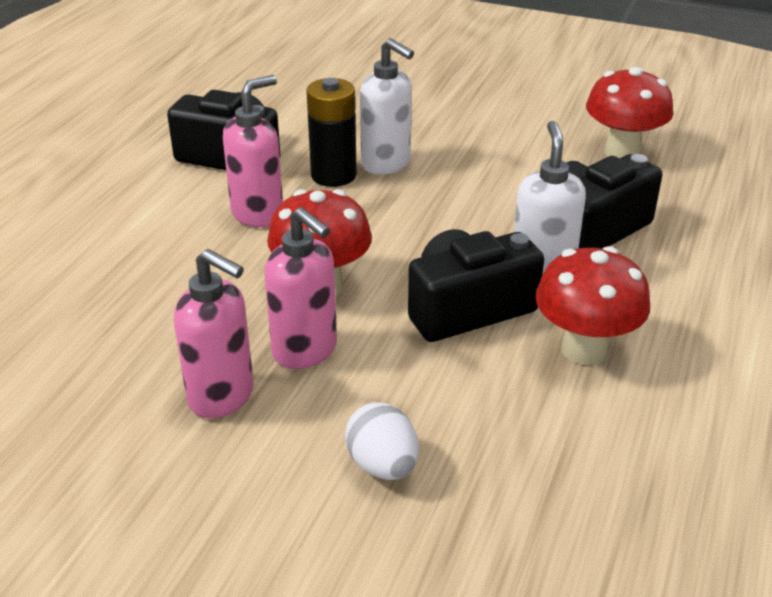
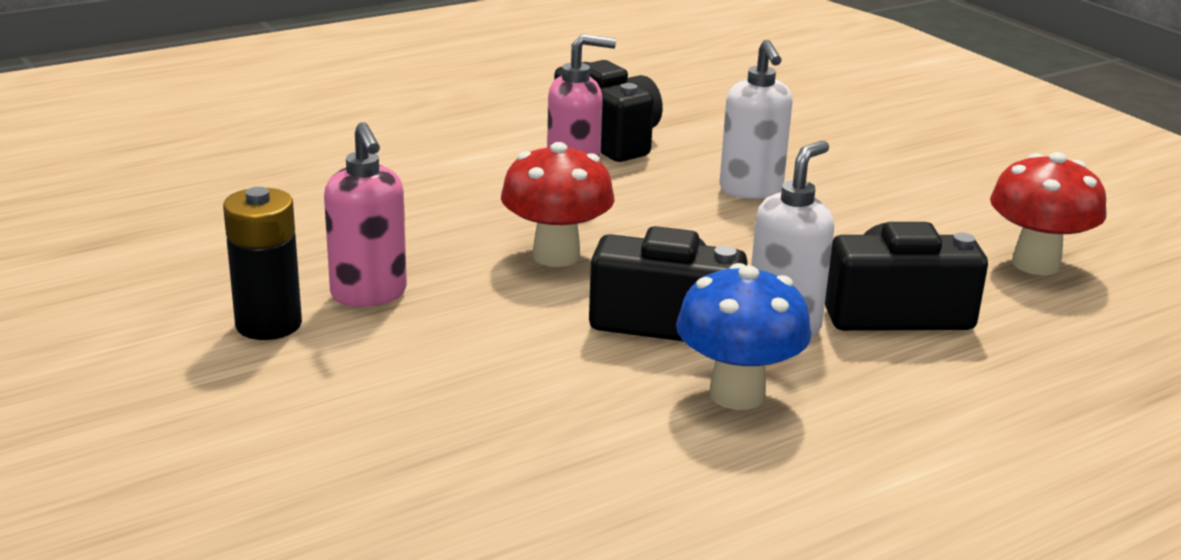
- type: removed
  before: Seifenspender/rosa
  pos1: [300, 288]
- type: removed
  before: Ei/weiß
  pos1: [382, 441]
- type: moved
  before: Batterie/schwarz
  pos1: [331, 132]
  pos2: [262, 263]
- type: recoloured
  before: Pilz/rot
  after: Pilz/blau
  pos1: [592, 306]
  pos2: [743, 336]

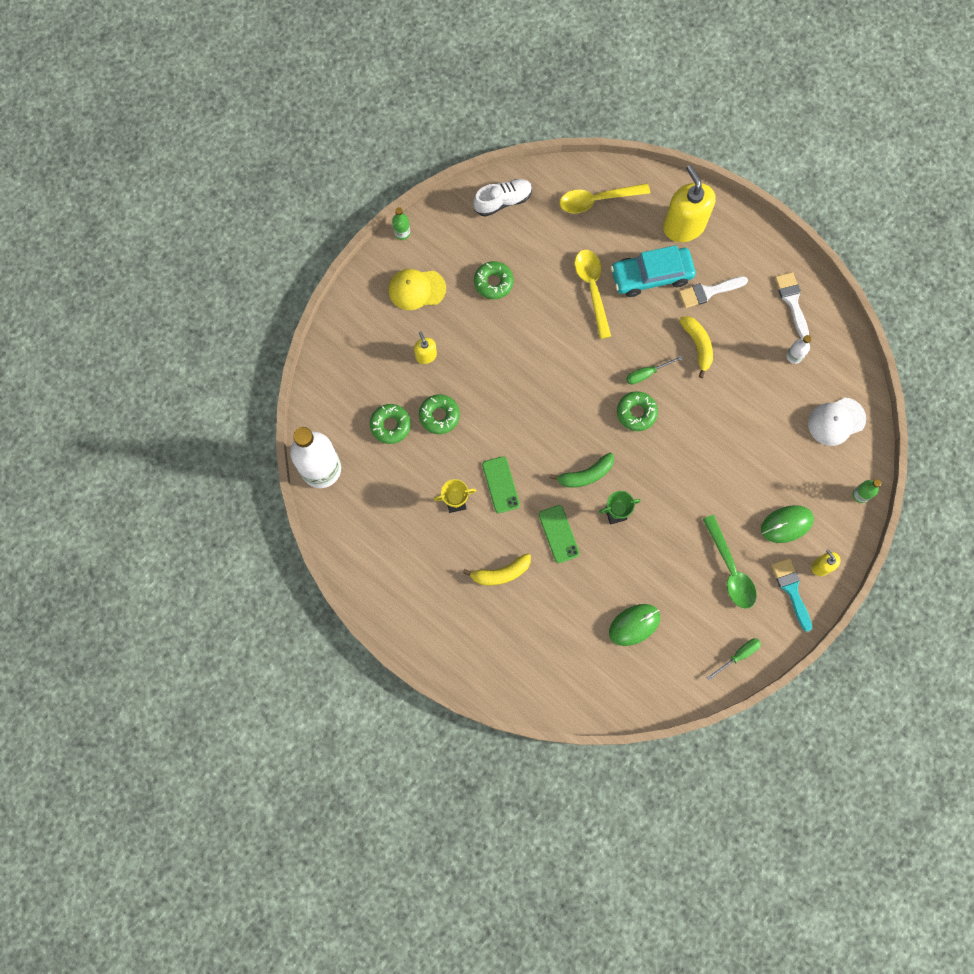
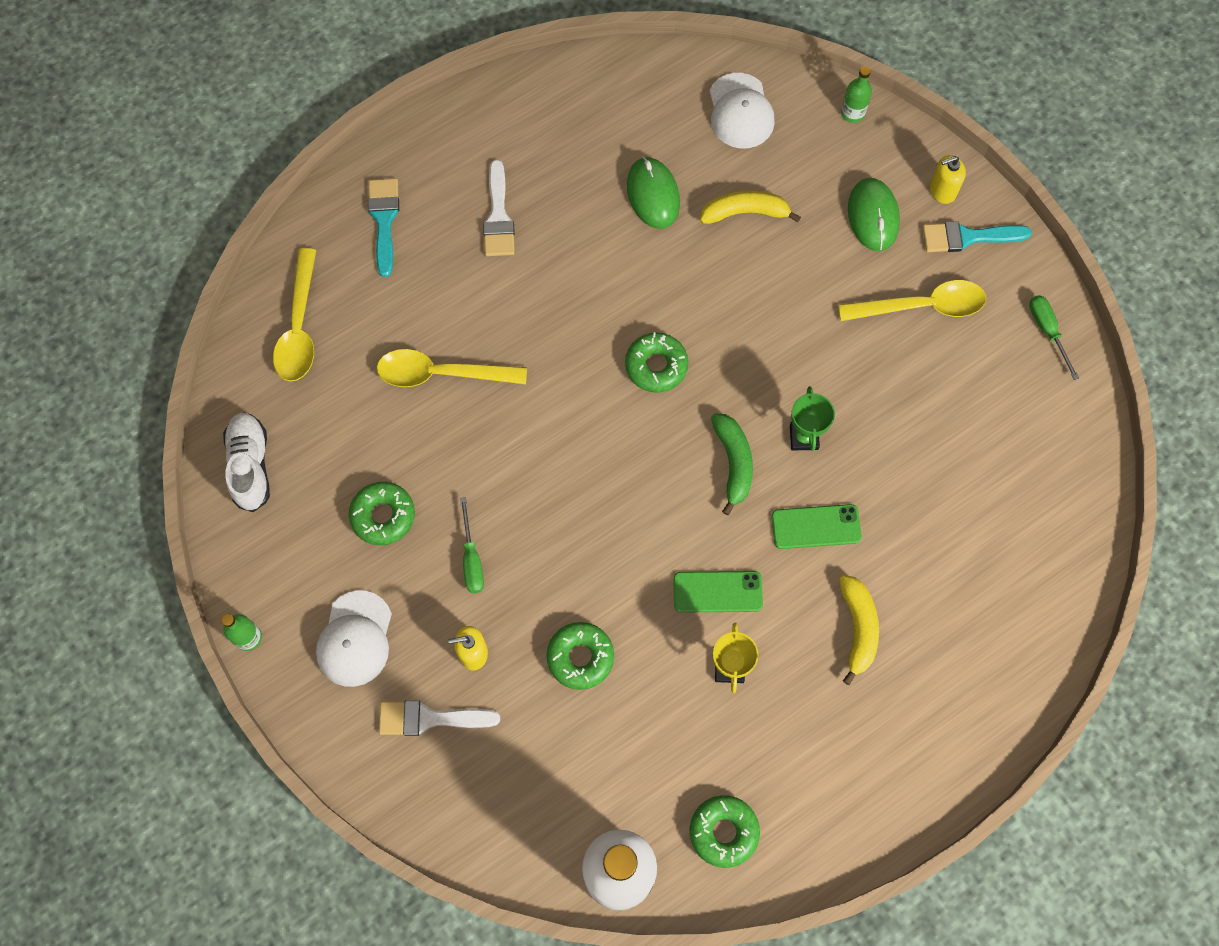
- type: removed
  before: Auto/türkis
  pos1: [653, 271]
- type: removed
  before: Flasche/weiß
  pos1: [798, 349]
- type: moved
  before: Donut/grün
  pos1: [390, 424]
  pos2: [725, 831]
- type: moved
  before: Computermaus/grün
  pos1: [634, 625]
  pos2: [653, 193]
- type: moved
  before: Schraubenzieher/grün
  pos1: [654, 370]
  pos2: [472, 545]
- type: moved
  before: Banane/gelb
  pos1: [696, 347]
  pos2: [750, 207]
- type: moved
  before: Pinsel/weiß
  pos1: [792, 305]
  pos2: [439, 718]
- type: replaced
  before: Seifenspender/gelb
  after: Pinsel/türkis
  pos1: [689, 203]
  pos2: [383, 227]
- type: recoloured
  before: Kappe/gelb
  after: Kappe/weiß
  pos1: [417, 289]
  pos2: [354, 638]
- type: recoloured
  before: Löffel/grün
  after: Löffel/gelb
  pos1: [730, 562]
  pos2: [912, 300]

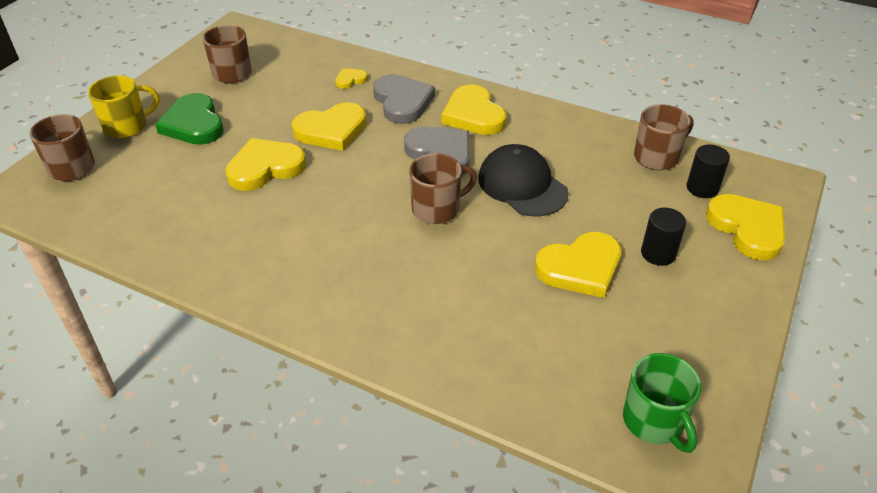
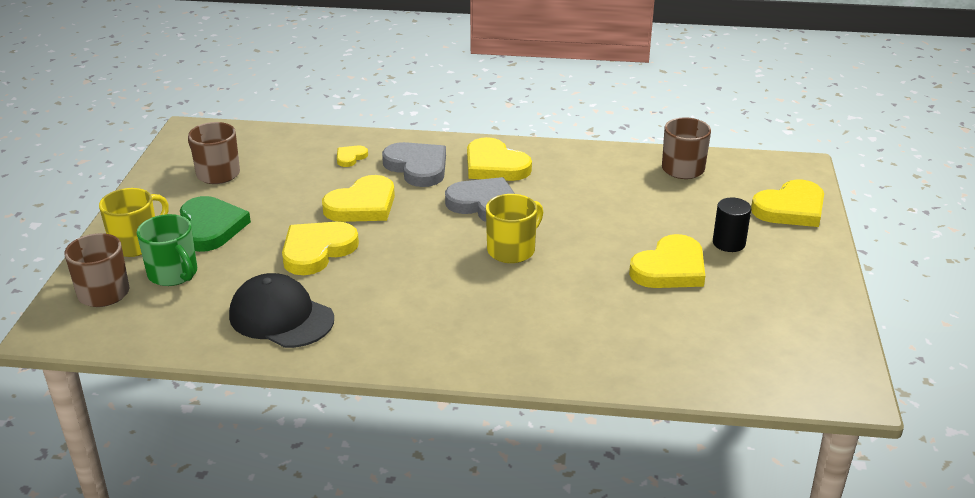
- type: removed
  before: Vollzylinder/schwarz
  pos1: [708, 171]
- type: moved
  before: Kappe/schwarz
  pos1: [523, 180]
  pos2: [281, 310]
- type: moved
  before: Tasse/grün
  pos1: [662, 403]
  pos2: [167, 250]
- type: recoloured
  before: Tasse/braun
  after: Tasse/gelb
  pos1: [443, 188]
  pos2: [514, 228]
- type: turned
  before: Herz/grün
  pos1: [189, 119]
  pos2: [215, 224]
  turn: -150
- type: turned
  before: Herz/gelb
  pos1: [745, 227]
  pos2: [787, 203]
  turn: 105

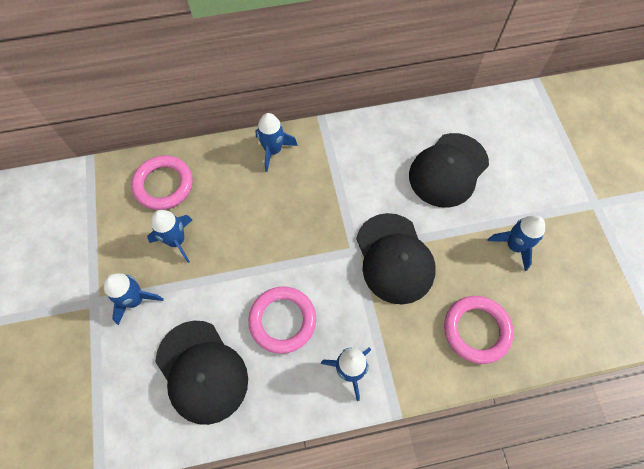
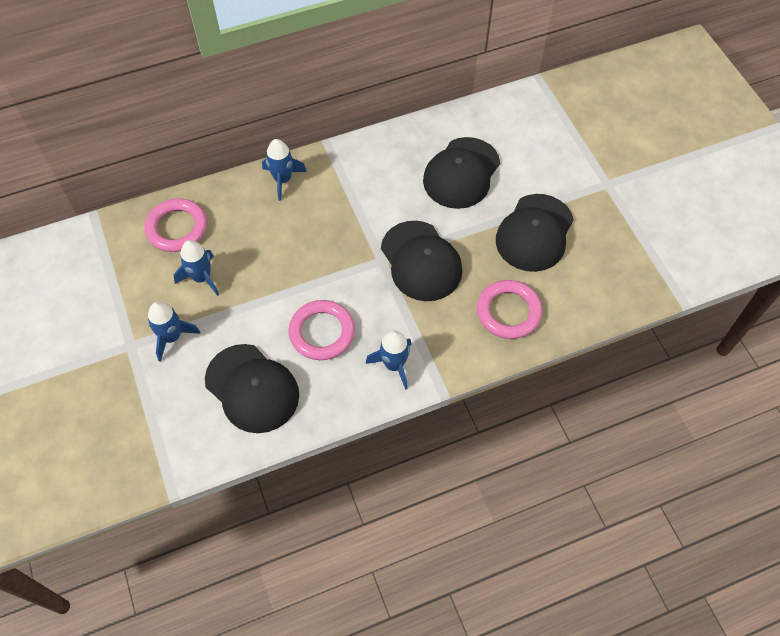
- type: replaced
  before: Rakete/blau
  after: Kappe/schwarz
  pos1: [516, 243]
  pos2: [535, 233]

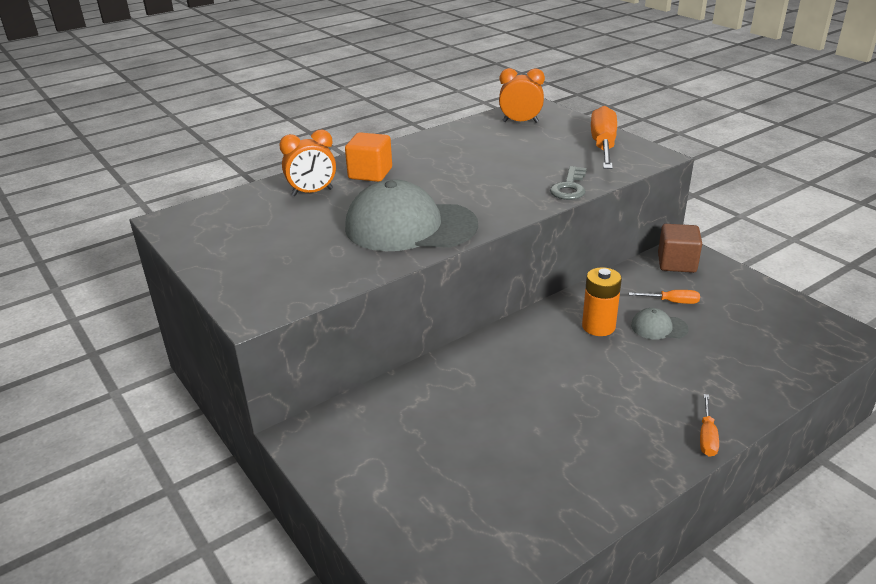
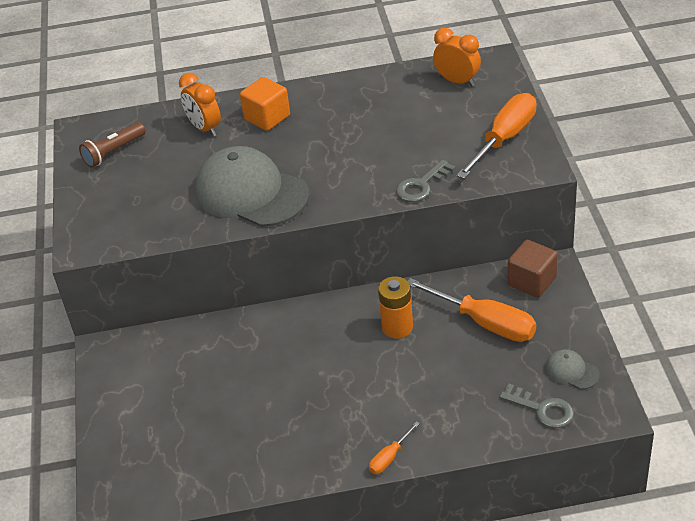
- type: added
  after: Taschenlampe/braun
  pos2: [112, 145]
- type: added
  after: Schlüssel/grau
  pos2: [537, 406]
- type: moved
  before: Kappe/grau
  pos1: [660, 323]
  pos2: [572, 369]
- type: turned
  before: Wecker/orange
  pos1: [307, 163]
  pos2: [200, 105]
  turn: 45
- type: resized
  before: Schraubenzieher/orange
  pos1: [664, 297]
  pos2: [472, 310]
  scale: 2.11

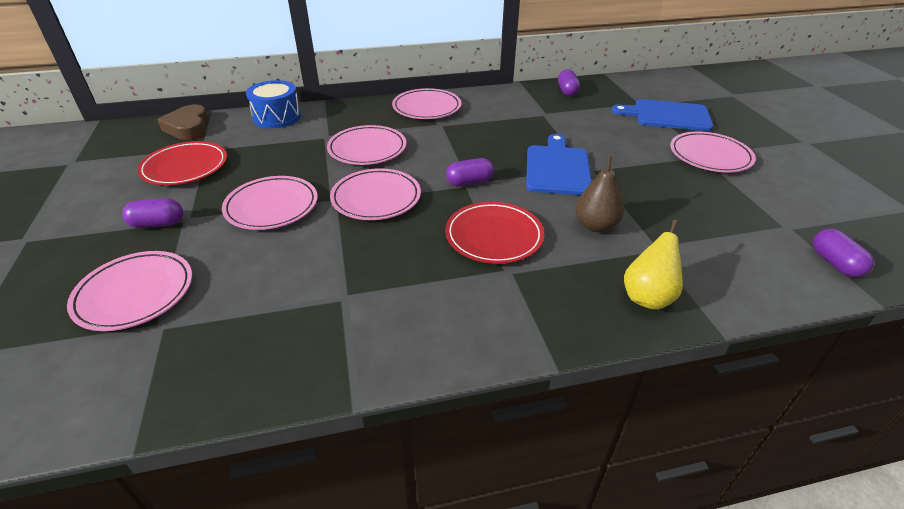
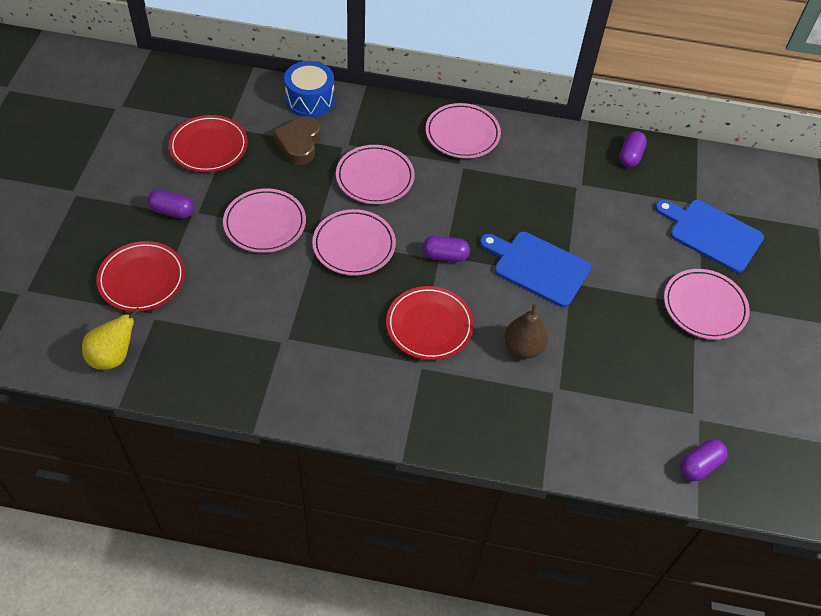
- type: moved
  before: Herz/braun
  pos1: [183, 122]
  pos2: [297, 140]
- type: moved
  before: Birne/gelb
  pos1: [653, 265]
  pos2: [111, 339]
- type: recoloured
  before: Teller/rosa
  after: Teller/rot
  pos1: [129, 291]
  pos2: [140, 276]
- type: turned
  before: Schneidebrett/blau
  pos1: [558, 164]
  pos2: [535, 269]
  turn: -90
- type: turned
  before: Kapsel/lila
  pos1: [843, 253]
  pos2: [704, 460]
  turn: 45

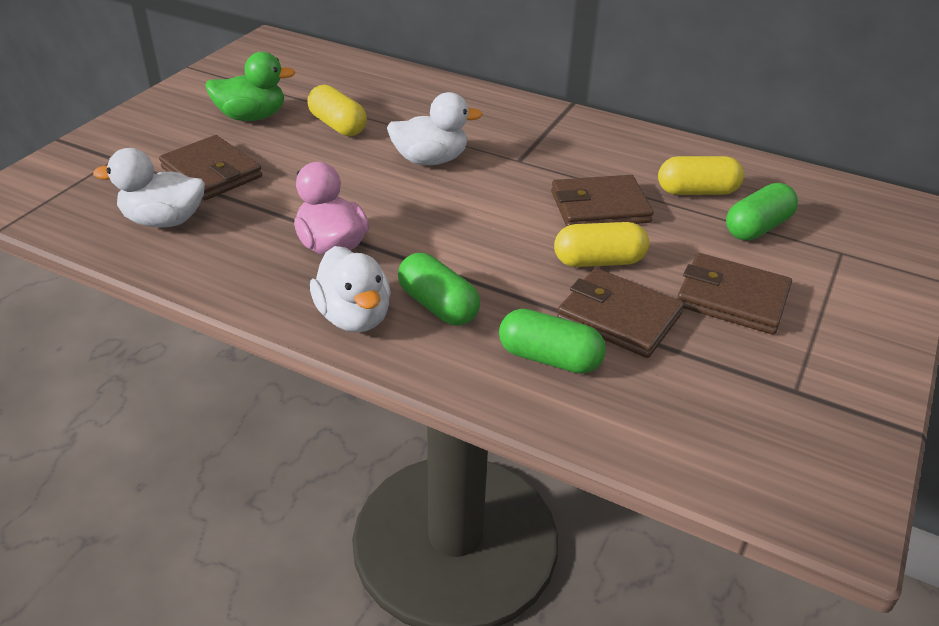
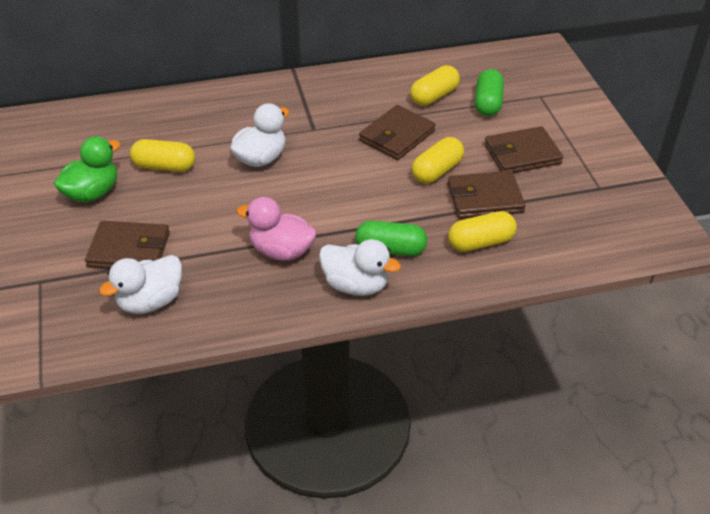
- type: recoloured
  before: Kapsel/grün
  after: Kapsel/gelb
  pos1: [552, 341]
  pos2: [482, 231]

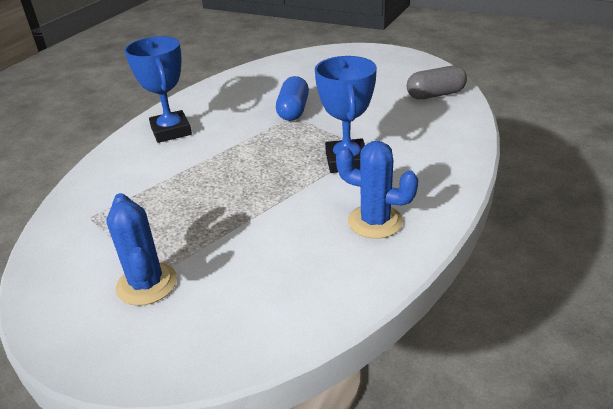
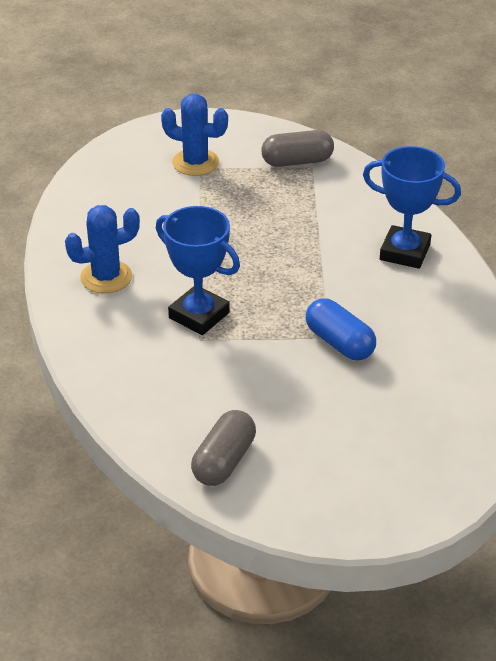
- type: added
  after: Kapsel/grau
  pos2: [297, 148]

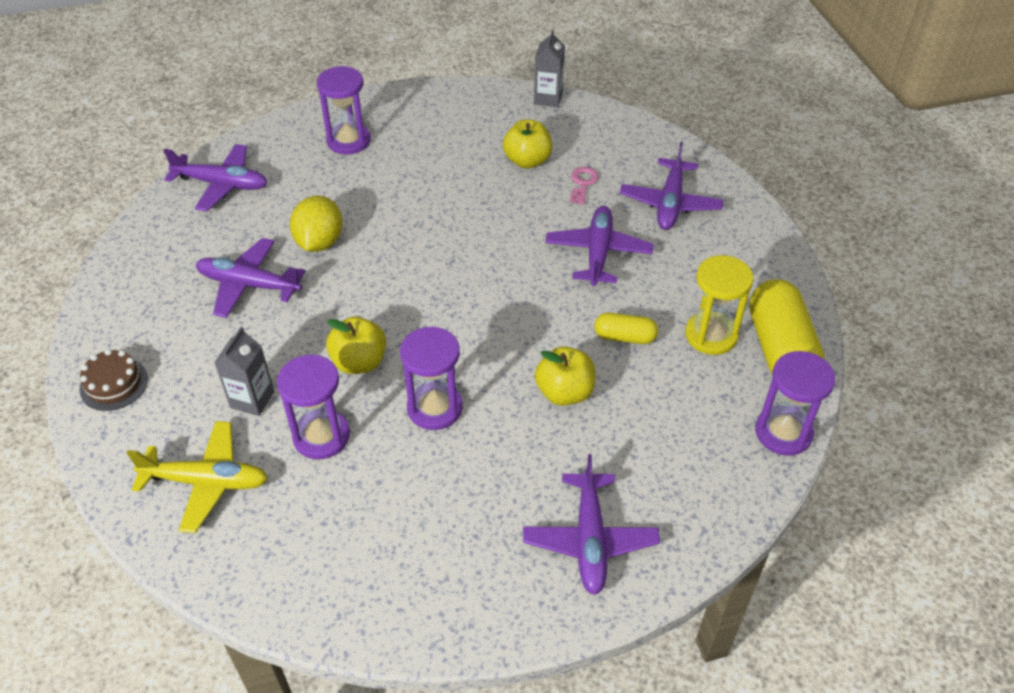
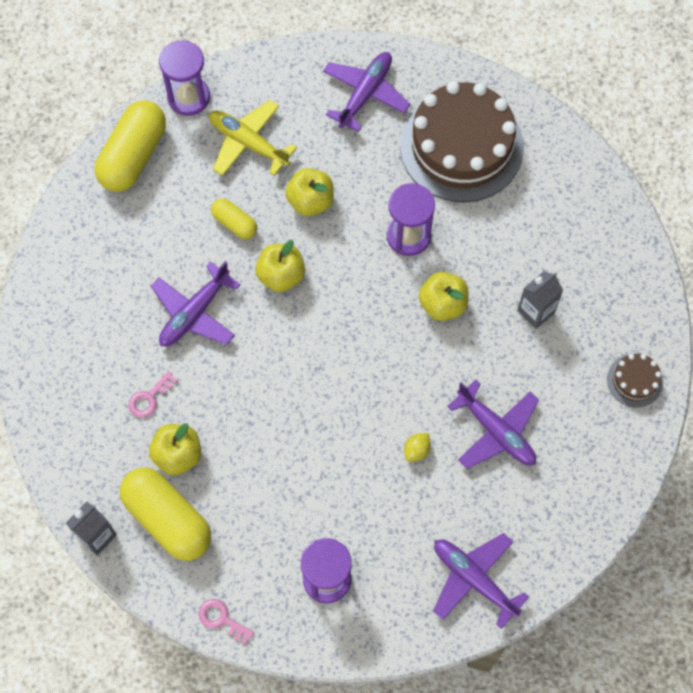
- type: removed
  before: Sanduhr/lila
  pos1: [313, 406]
- type: removed
  before: Flugzeug/lila
  pos1: [672, 186]
- type: removed
  before: Sanduhr/gelb
  pos1: [719, 305]
- type: added
  after: Kapsel/gelb
  pos2: [165, 514]
- type: added
  after: Schlüssel/rosa
  pos2: [226, 622]
- type: added
  after: Apfel/gelb
  pos2: [280, 266]
- type: added
  after: Kuchen/braun
  pos2: [462, 141]
- type: moved
  before: Flugzeug/gelb
  pos1: [197, 477]
  pos2: [253, 138]
- type: resized
  before: Zitrone/gelb
  pos1: [316, 224]
  pos2: [417, 447]
  scale: 0.51

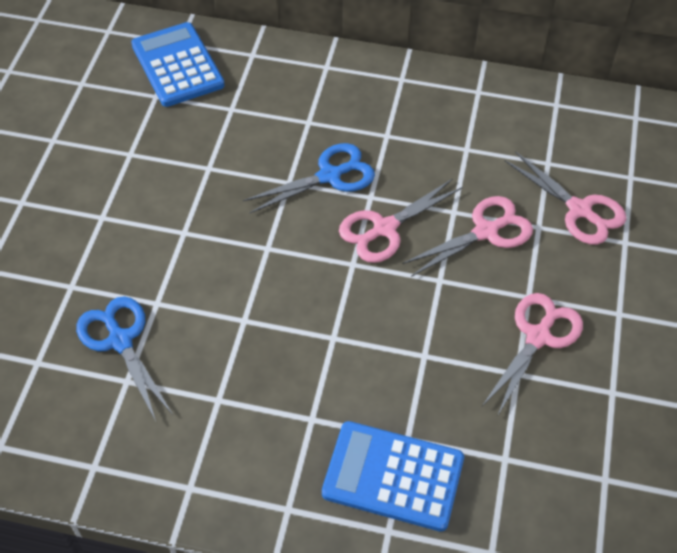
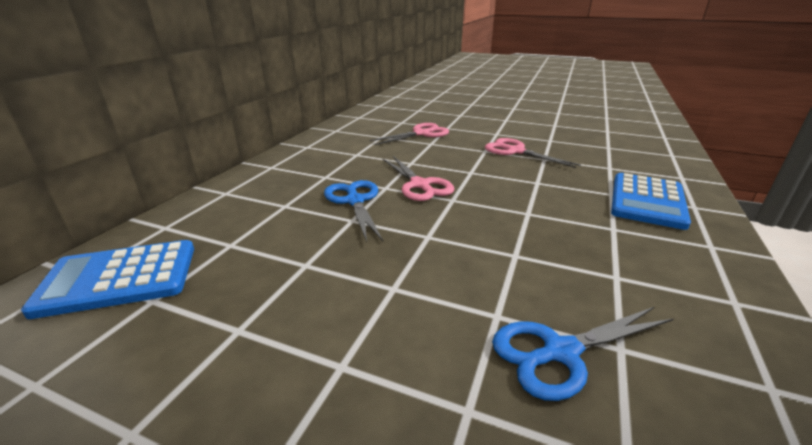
- type: removed
  before: Schere/rosa
  pos1: [467, 236]

